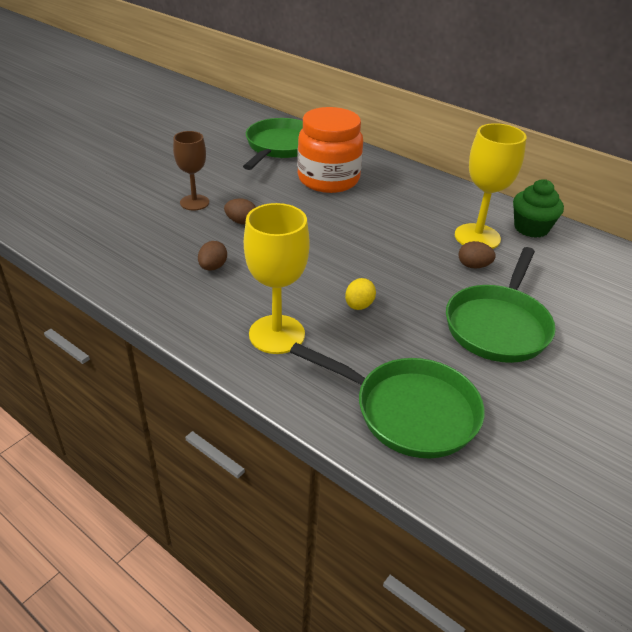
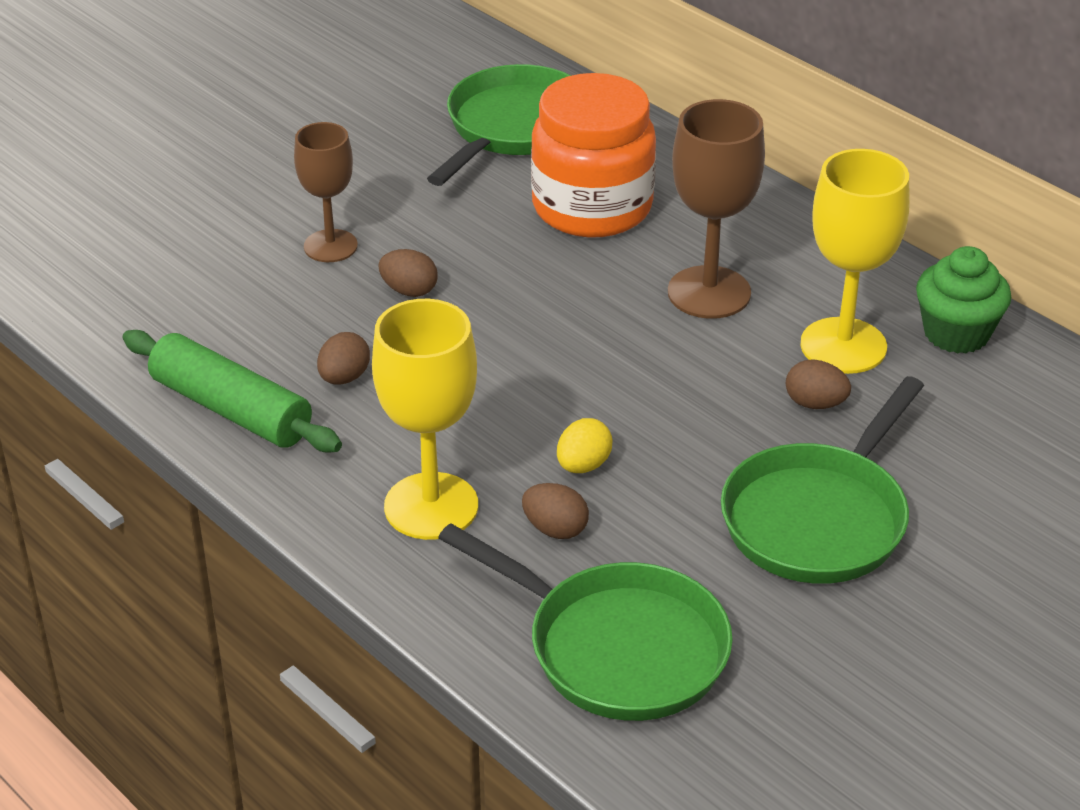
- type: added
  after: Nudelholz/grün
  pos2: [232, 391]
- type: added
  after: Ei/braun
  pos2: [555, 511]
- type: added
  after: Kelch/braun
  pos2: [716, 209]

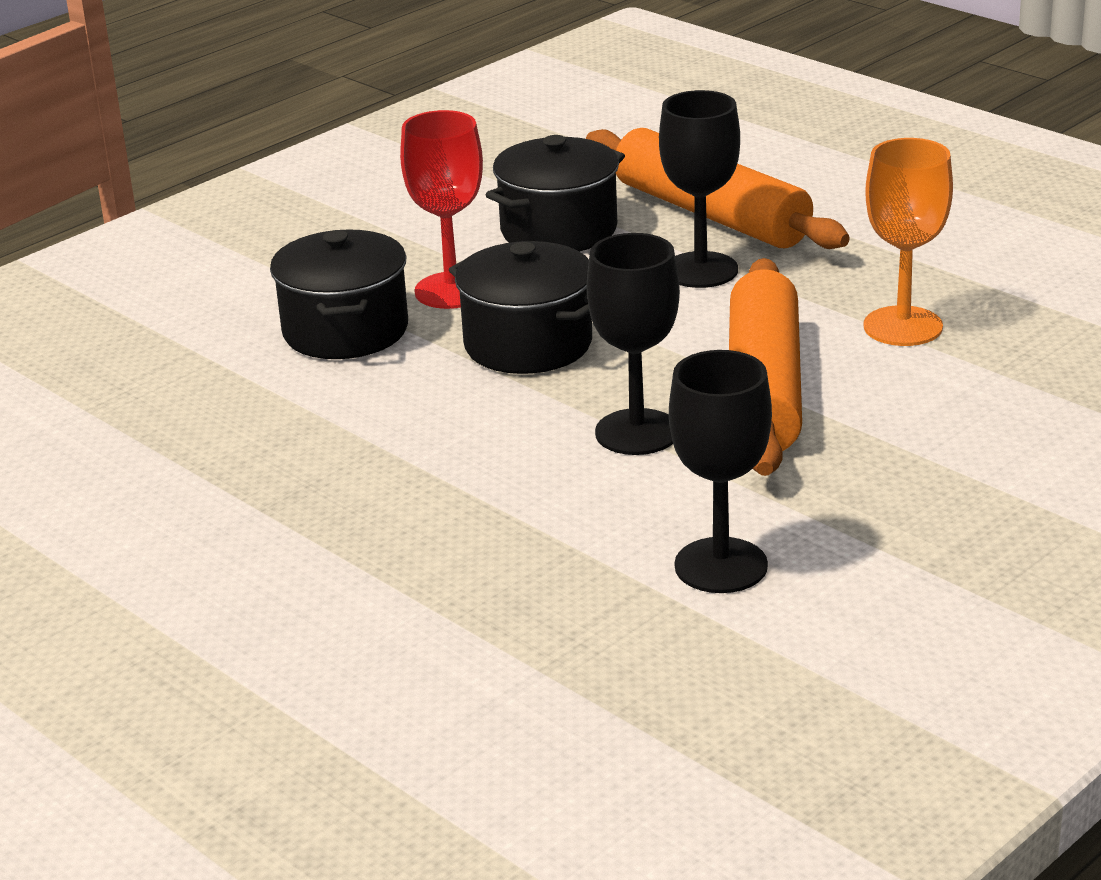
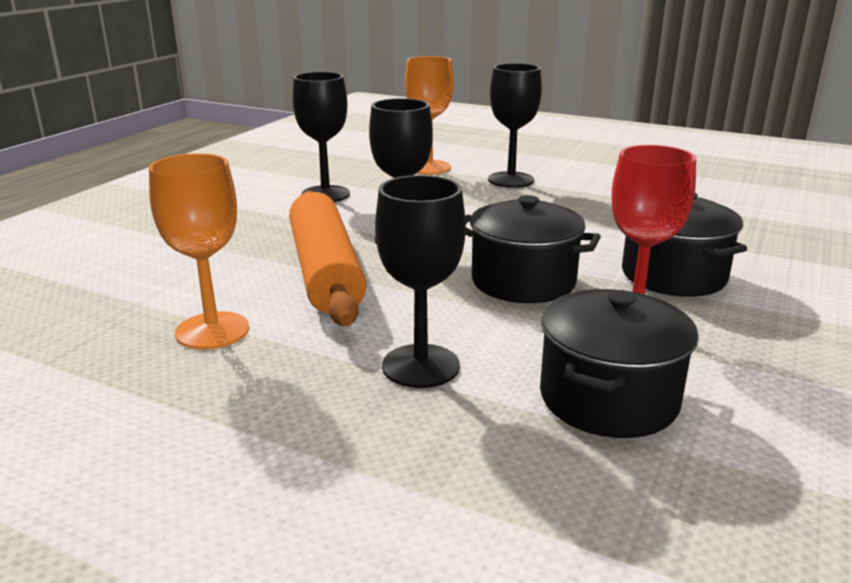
- type: removed
  before: Nudelholz/orange
  pos1: [718, 188]
- type: added
  after: Kelch/orange
  pos2: [429, 115]
- type: added
  after: Kelch/schwarz
  pos2: [515, 125]

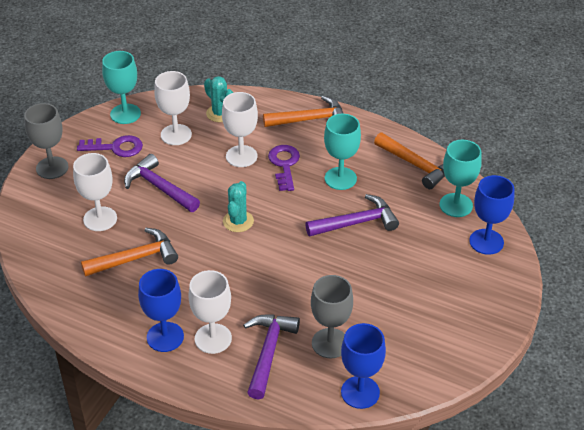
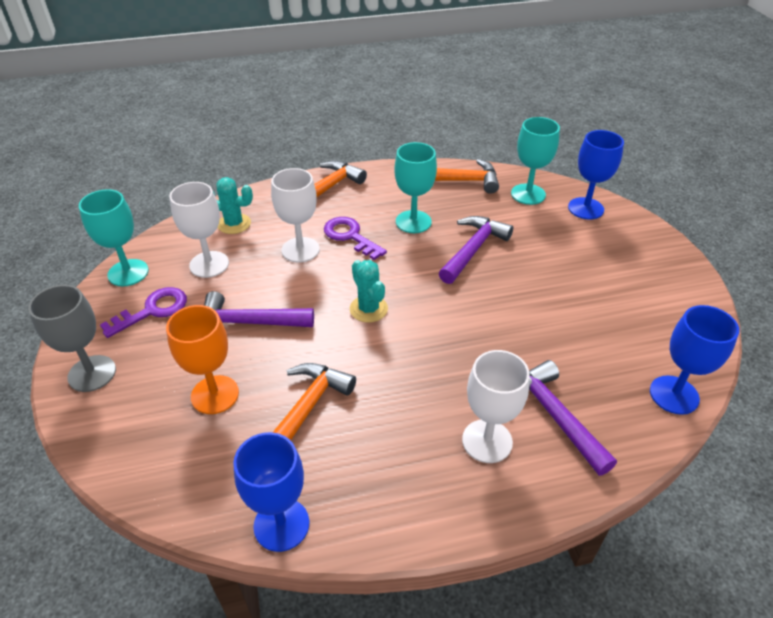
- type: removed
  before: Kelch/grau
  pos1: [332, 316]
- type: moved
  before: Kelch/blau
  pos1: [161, 310]
  pos2: [271, 492]
- type: recoloured
  before: Kelch/weiß
  after: Kelch/orange
  pos1: [95, 192]
  pos2: [202, 359]

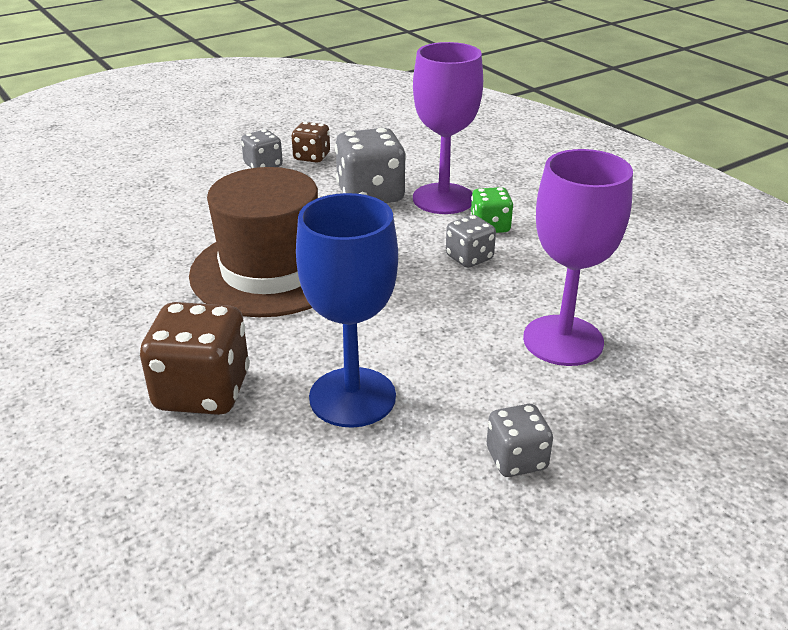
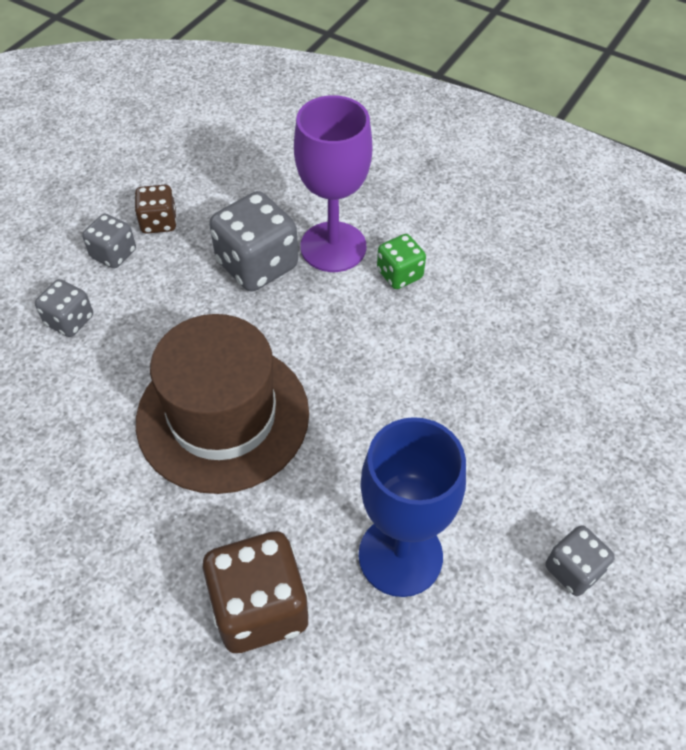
- type: removed
  before: Kelch/lila
  pos1: [578, 257]
- type: moved
  before: Spielwürfel/grau
  pos1: [471, 241]
  pos2: [64, 308]

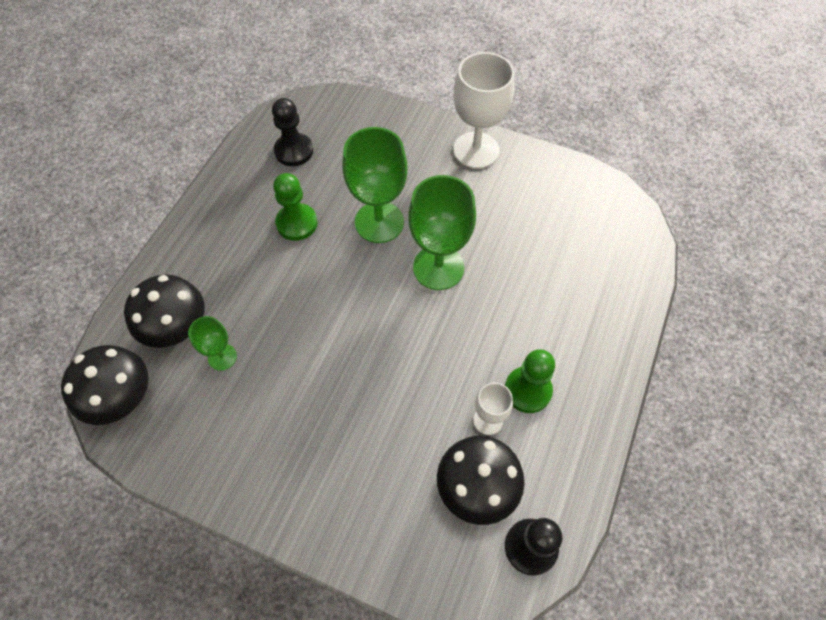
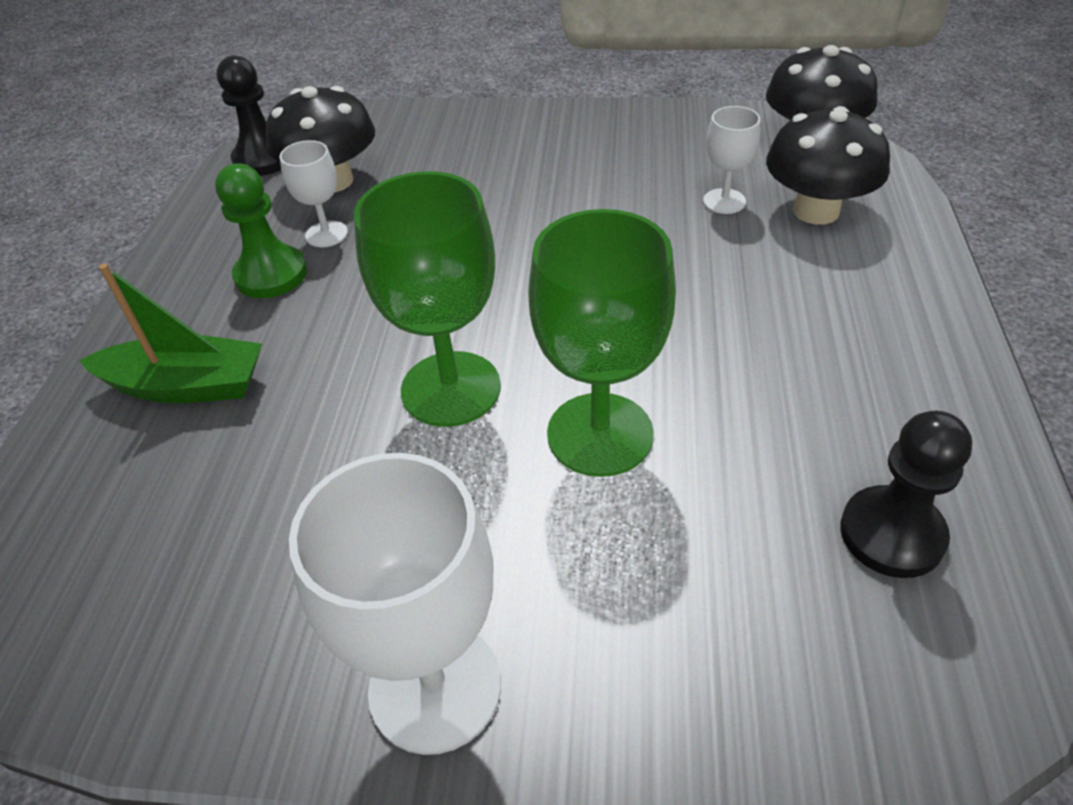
- type: removed
  before: Bauer/grün
  pos1: [295, 207]
- type: added
  after: Boot/grün
  pos2: [170, 333]
- type: recoloured
  before: Kelch/grün
  after: Kelch/weiß
  pos1: [212, 343]
  pos2: [731, 160]

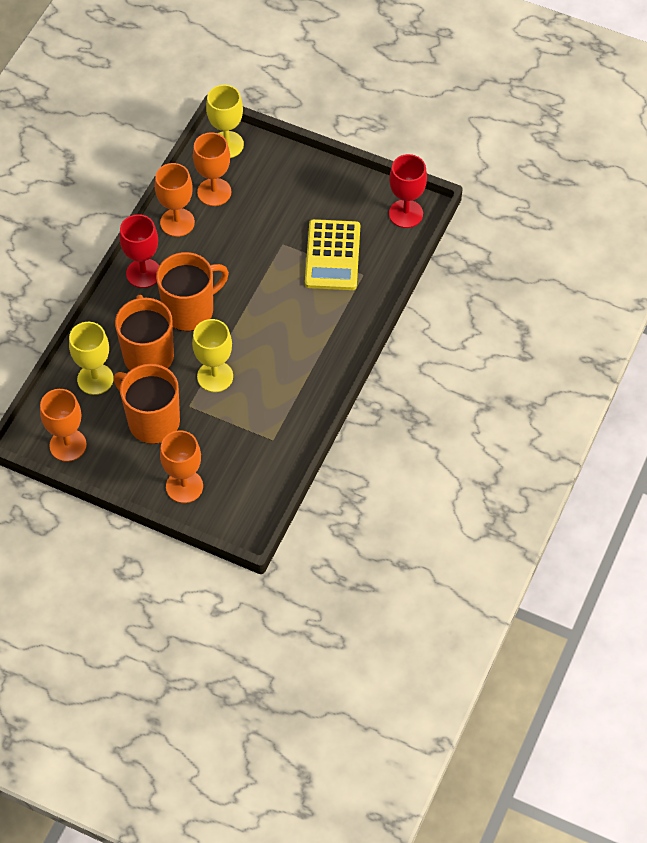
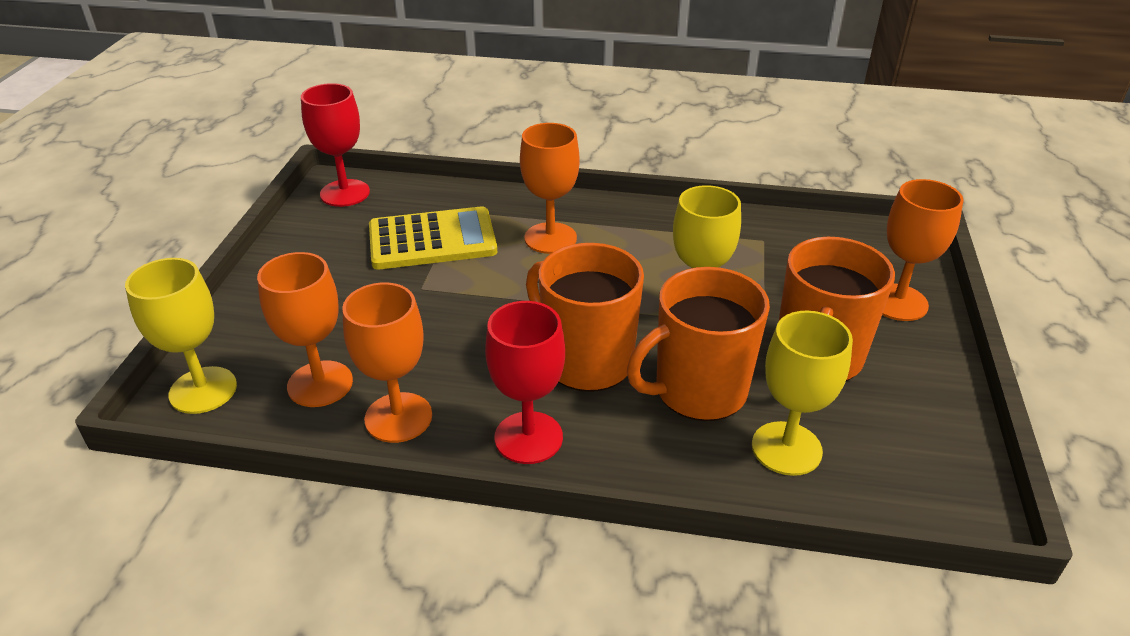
- type: moved
  before: Kelch/orange
  pos1: [63, 425]
  pos2: [549, 188]

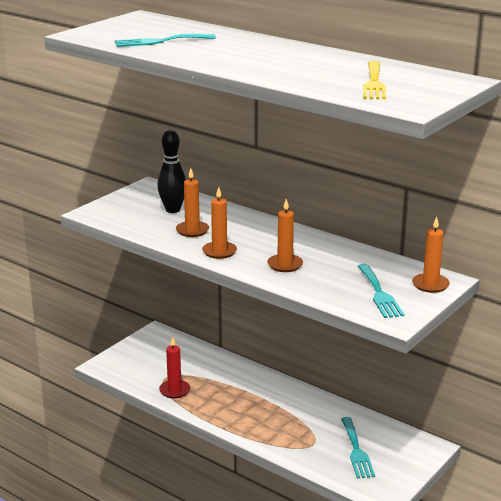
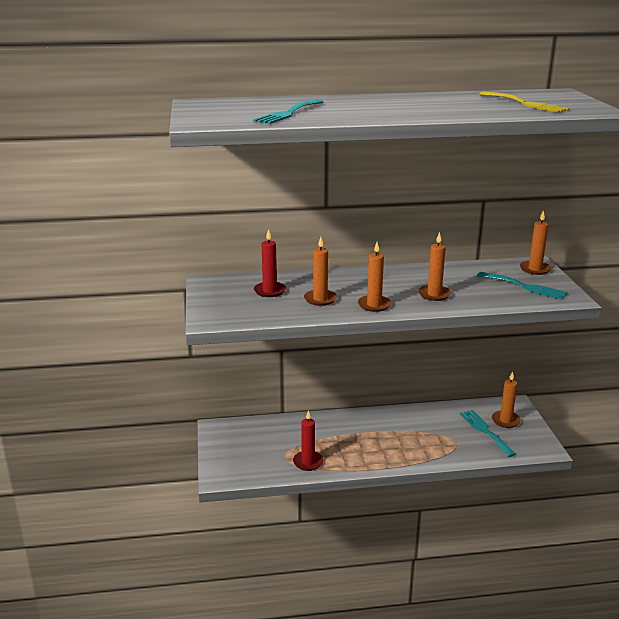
- type: added
  after: Kerze/orange
  pos2: [506, 399]
- type: replaced
  before: Bowlingkegel/schwarz
  after: Kerze/rot
  pos1: [171, 171]
  pos2: [270, 263]
- type: turned
  before: Gabel/türkis
  pos1: [358, 447]
  pos2: [488, 433]
  turn: -150

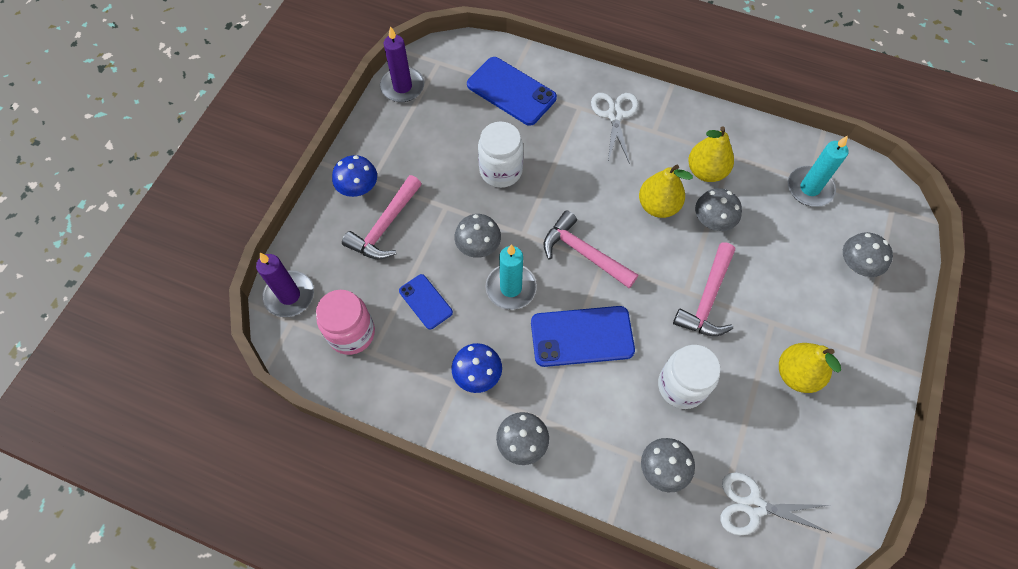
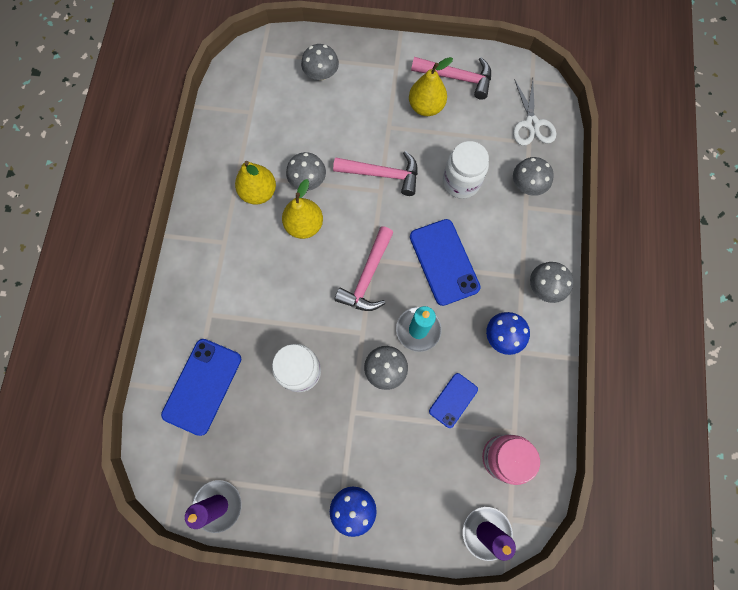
- type: removed
  before: Schere/weiß
  pos1: [615, 128]
- type: removed
  before: Kerze/türkis
  pos1: [818, 171]
- type: moved
  before: Hammer/rosa
  pos1: [382, 217]
  pos2: [451, 78]

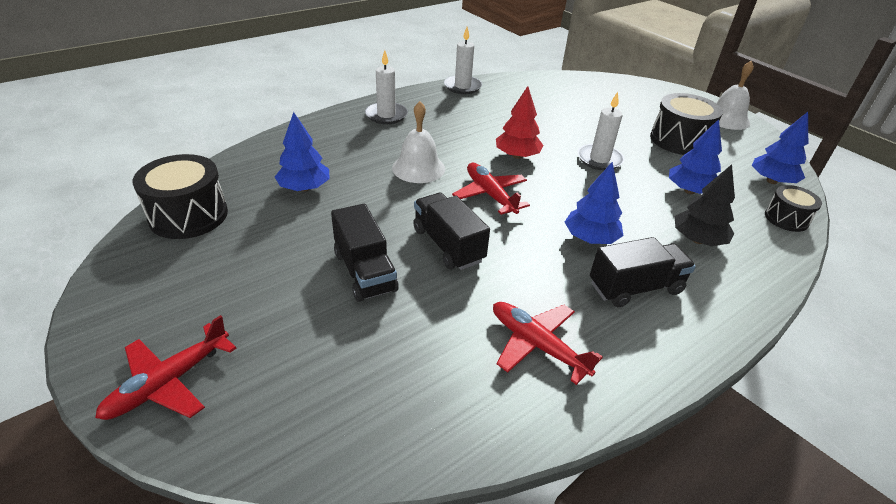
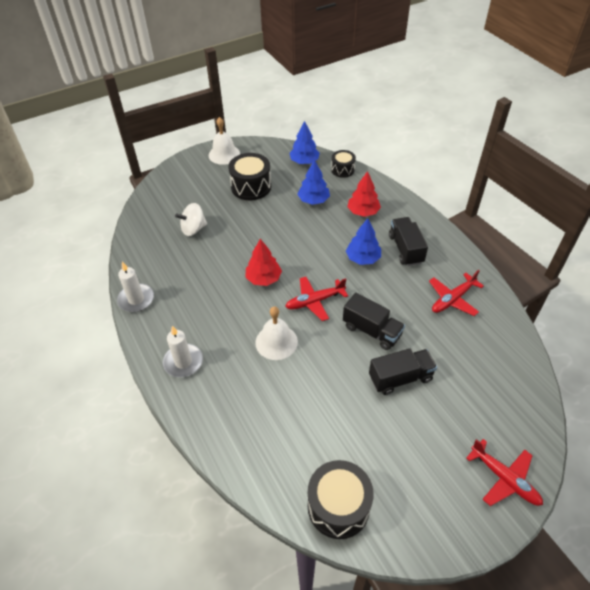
- type: removed
  before: Baum/blau
  pos1: [302, 151]
- type: removed
  before: Kerze/weiß
  pos1: [600, 131]
- type: added
  after: Kreisel/weiß
  pos2: [191, 219]
- type: recoloured
  before: Baum/schwarz
  after: Baum/rot
  pos1: [705, 205]
  pos2: [364, 194]
- type: turned
  before: Lastwagen/schwarz
  pos1: [451, 231]
  pos2: [374, 321]
  turn: -120

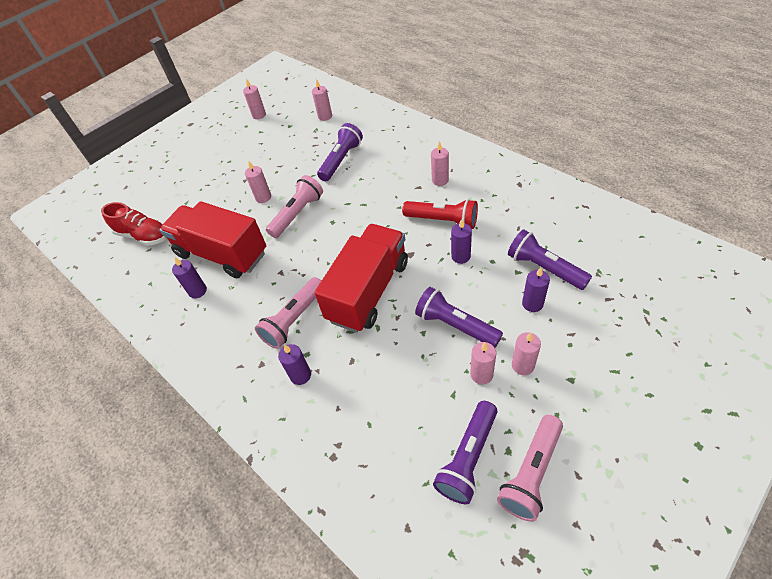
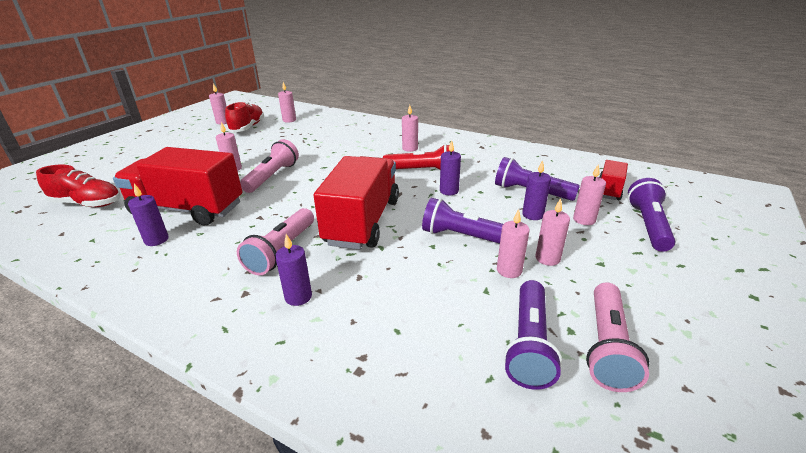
- type: added
  after: Schuh/rot
  pos2: [244, 117]
- type: added
  after: Kerze/rosa
  pos2: [589, 194]
- type: added
  after: Lastwagen/rot
  pos2: [613, 180]
- type: moved
  before: Taschenlampe/lila
  pos1: [340, 152]
  pos2: [651, 215]

